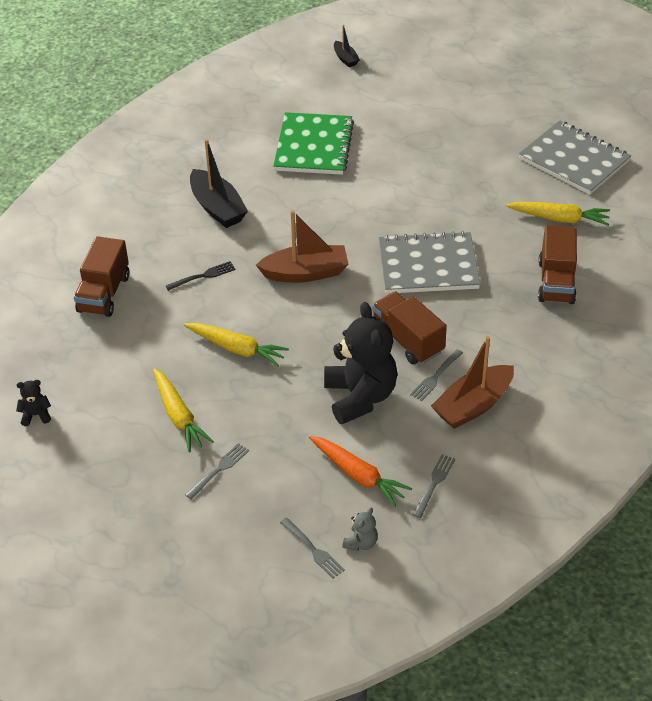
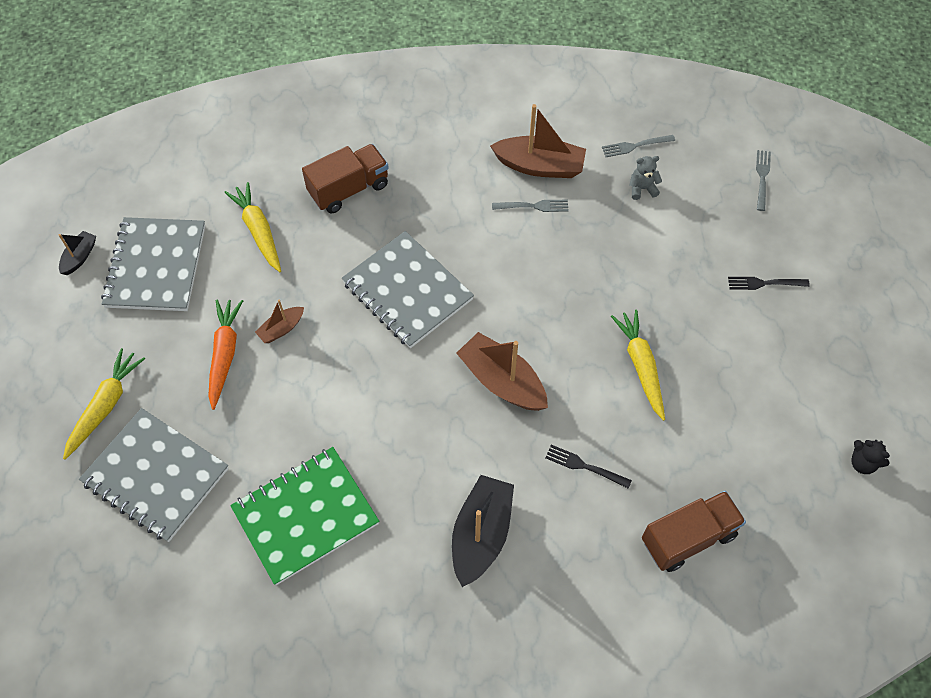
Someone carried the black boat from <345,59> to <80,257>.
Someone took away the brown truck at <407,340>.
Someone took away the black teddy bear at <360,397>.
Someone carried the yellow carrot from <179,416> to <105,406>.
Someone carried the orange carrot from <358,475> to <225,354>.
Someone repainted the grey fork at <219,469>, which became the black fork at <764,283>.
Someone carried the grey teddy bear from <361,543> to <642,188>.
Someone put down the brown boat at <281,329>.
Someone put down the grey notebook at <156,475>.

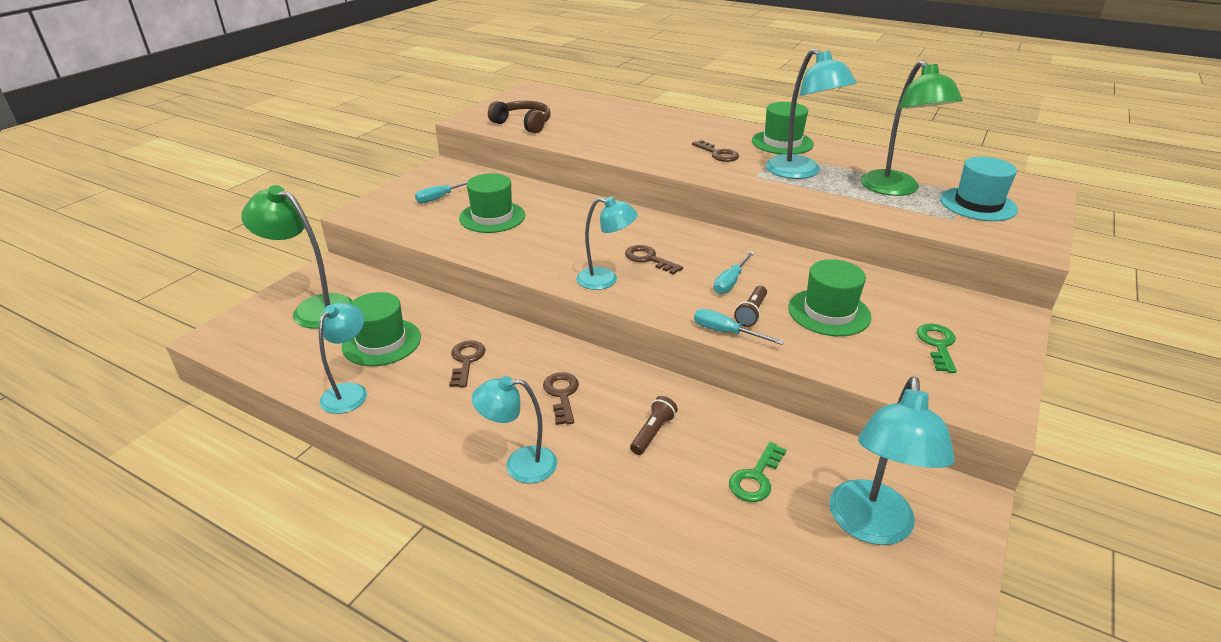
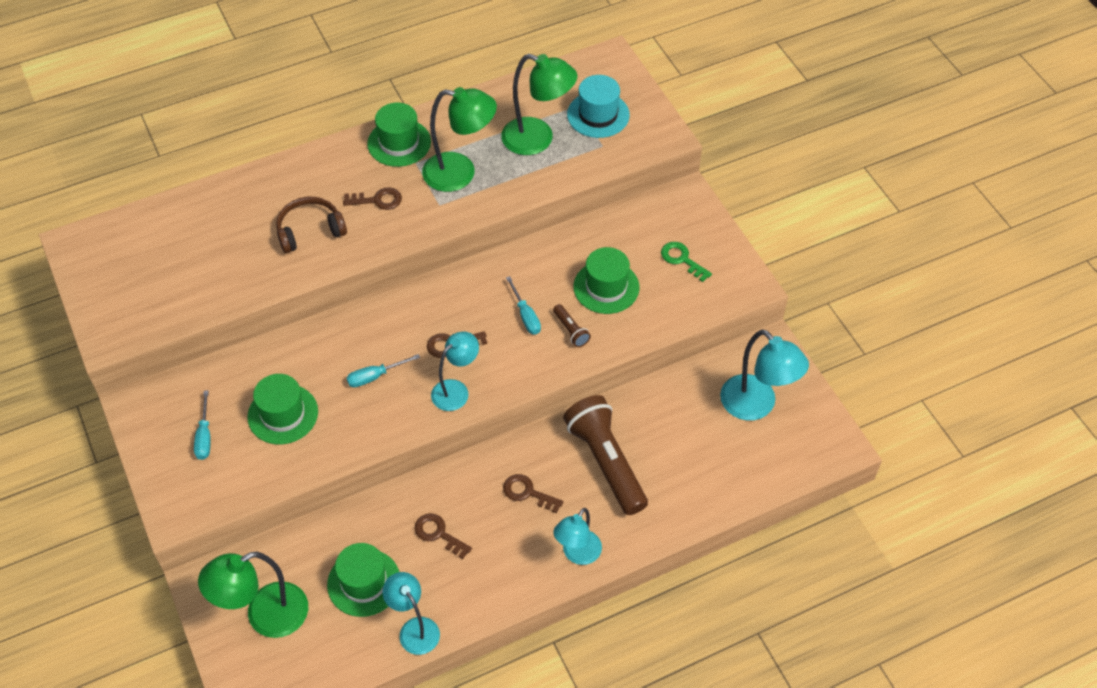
Someone repainted the turquoise lamp at <800,172>, which became the green lamp at <460,173>.
Someone carried the brown headphones from <523,124> to <310,231>.
Someone carried the turquoise screwdriver from <726,332> to <375,376>.
Someone scaled the brown flashlight at <653,432> by 2.34.
Someone took away the green key at <756,478>.

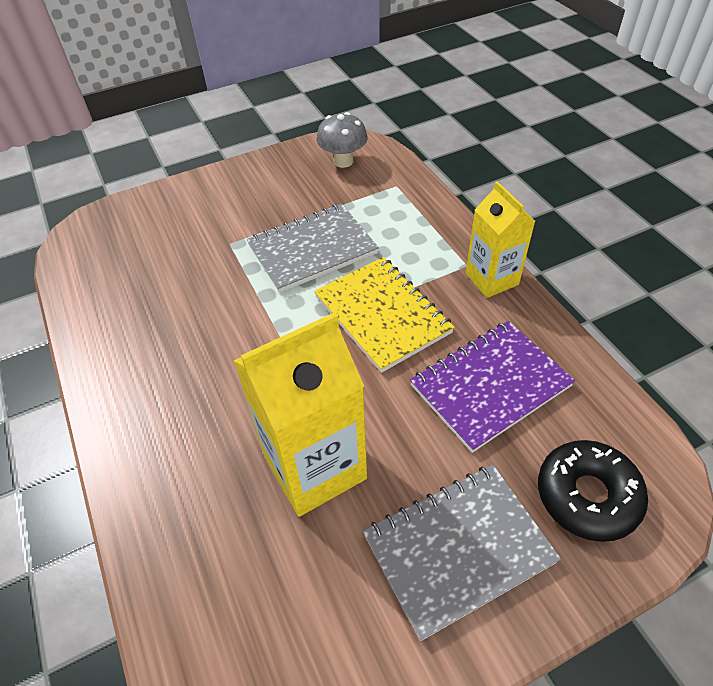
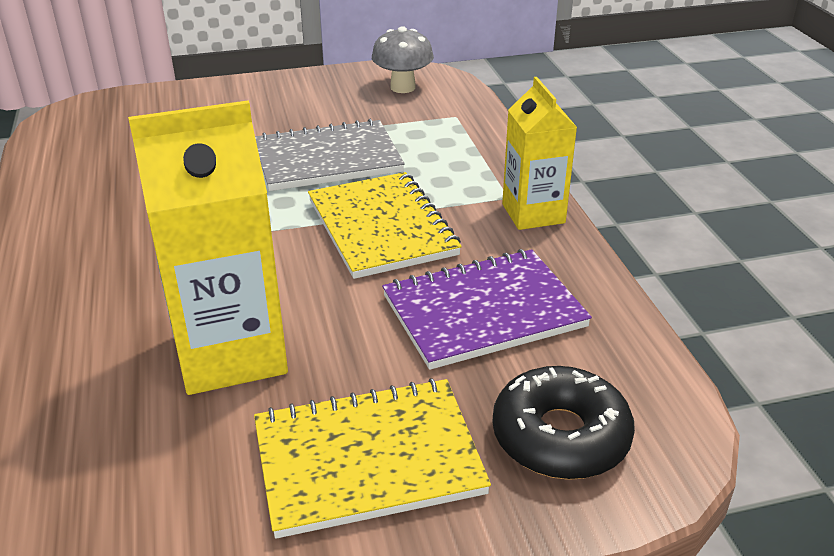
Someone repainted the grey notebook at <458,549>, which became the yellow notebook at <368,459>.

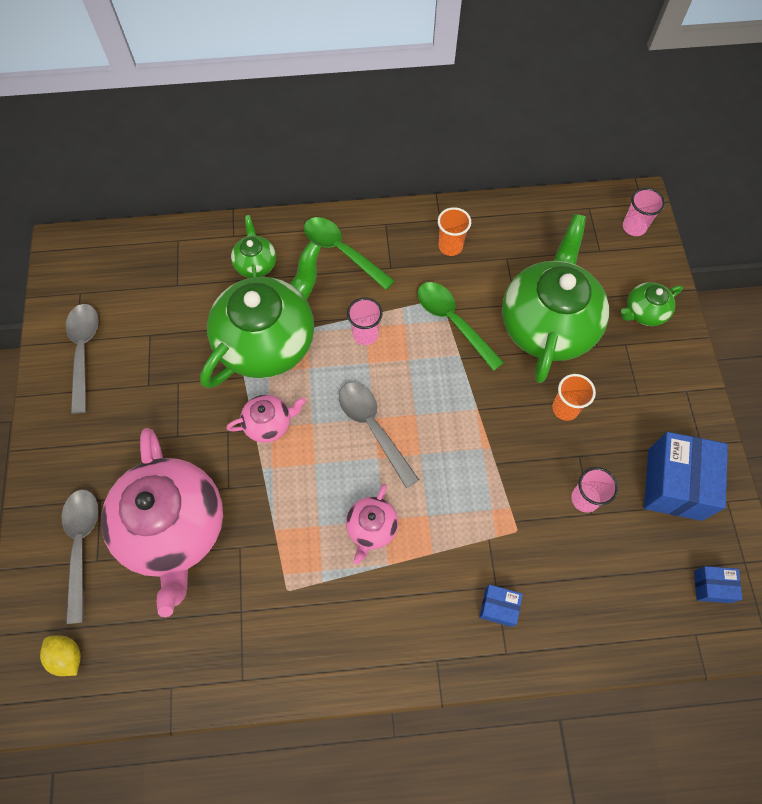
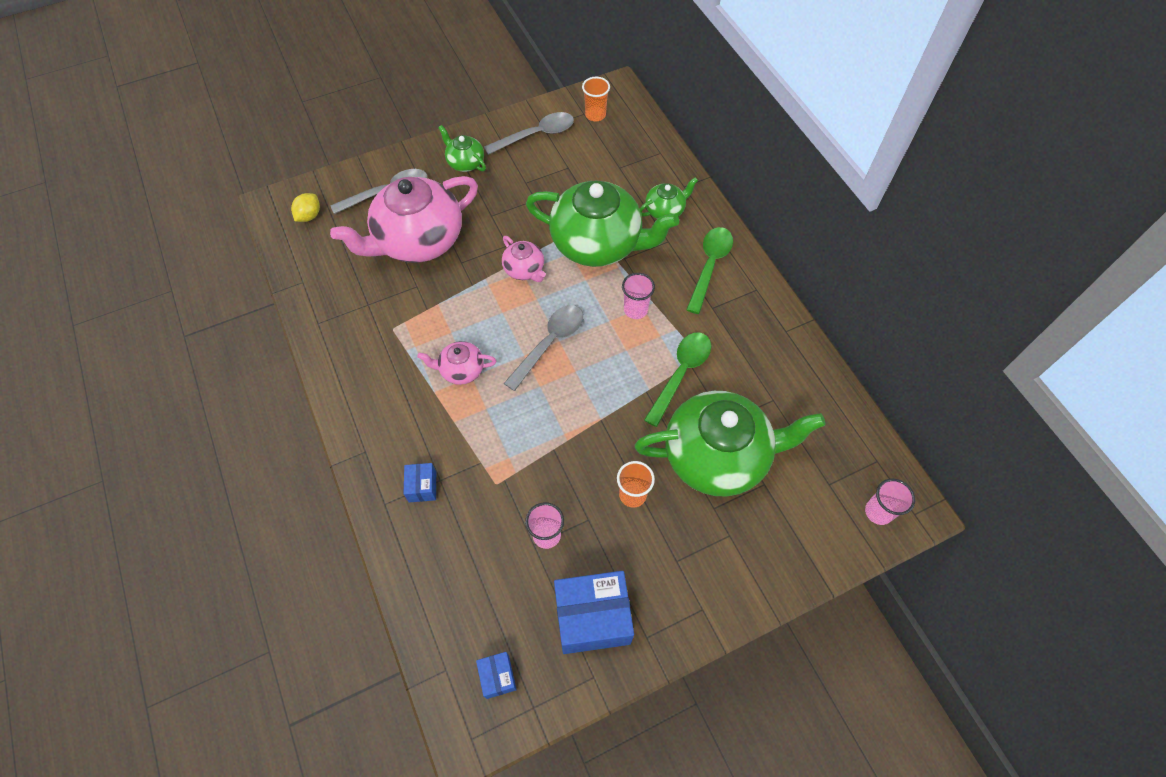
Someone carried the orange cup from <450,246> to <595,115>.
Someone carried the green teapot from <644,312> to <465,162>.

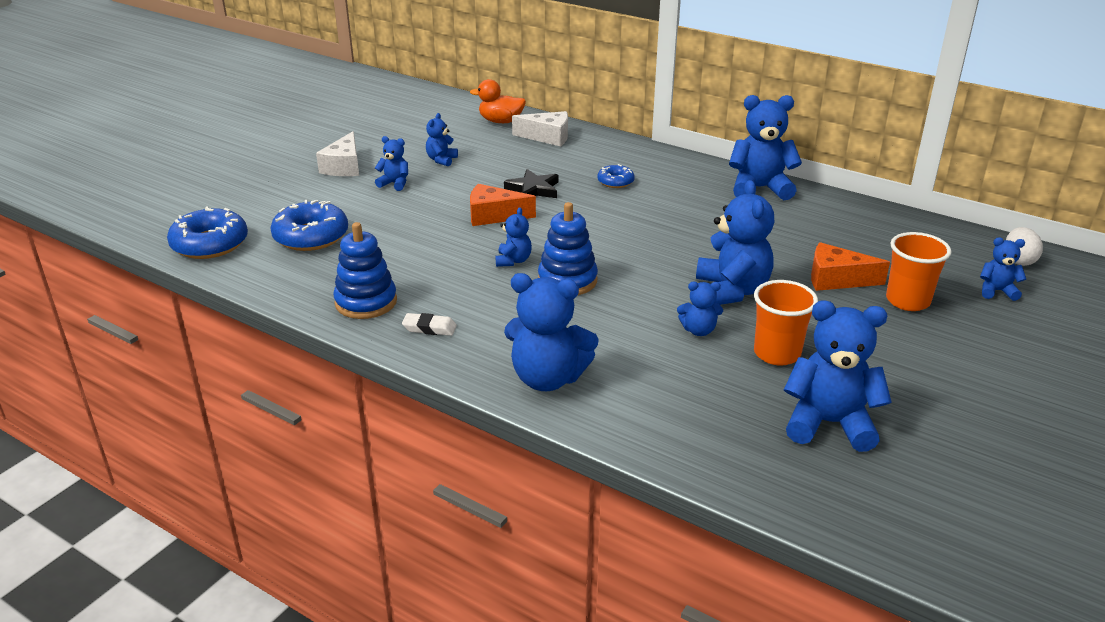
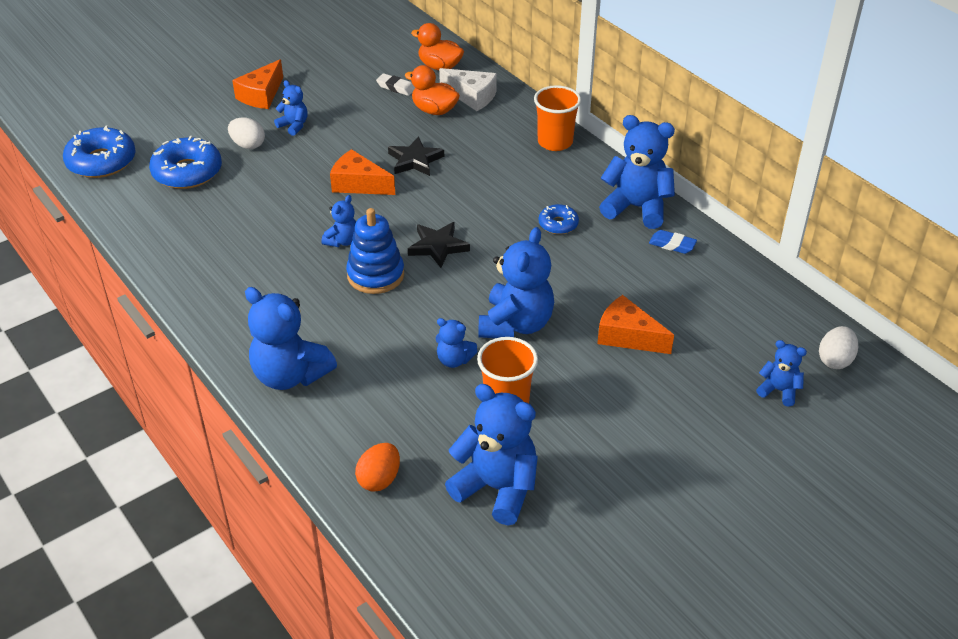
Someone took away the blue teddy bear at <441,160>.
Someone repainted the white cheese at <344,166>, which became the orange cheese at <261,95>.
Someone carried the blue donut from <615,182> to <558,224>.
Someone took away the blue stacking toy at <366,302>.
Someone carried the orange cup from <907,301> to <555,142>.
Someone carried the white eraser from <429,328> to <396,87>.
Someone put down the orange duck at <434,110>.
Someone put down the white egg at <248,145>.
Someone put down the black star at <438,246>.
Someone put down the blue eraser at <672,245>.
Someone put down the orange egg at <379,479>.

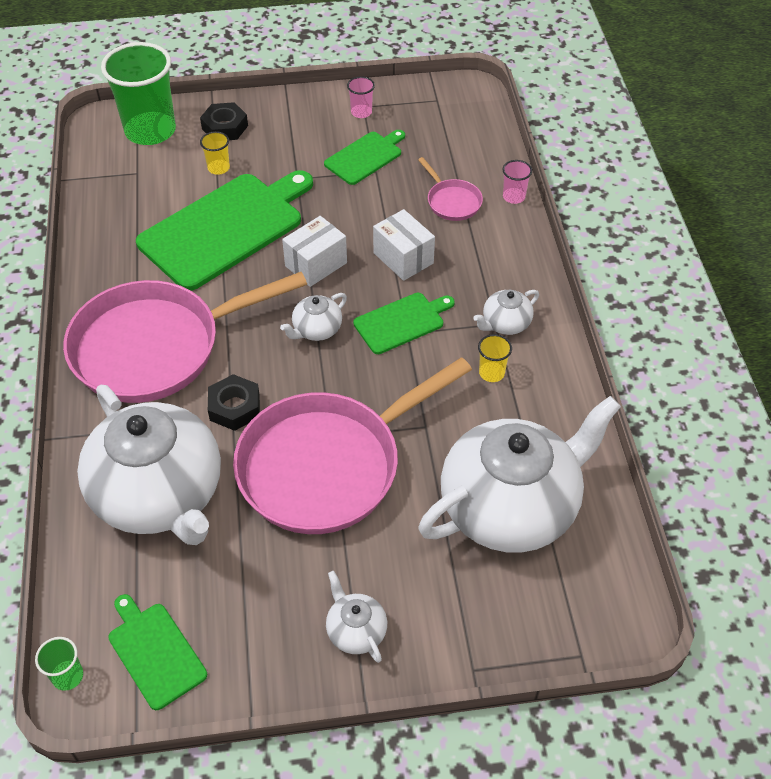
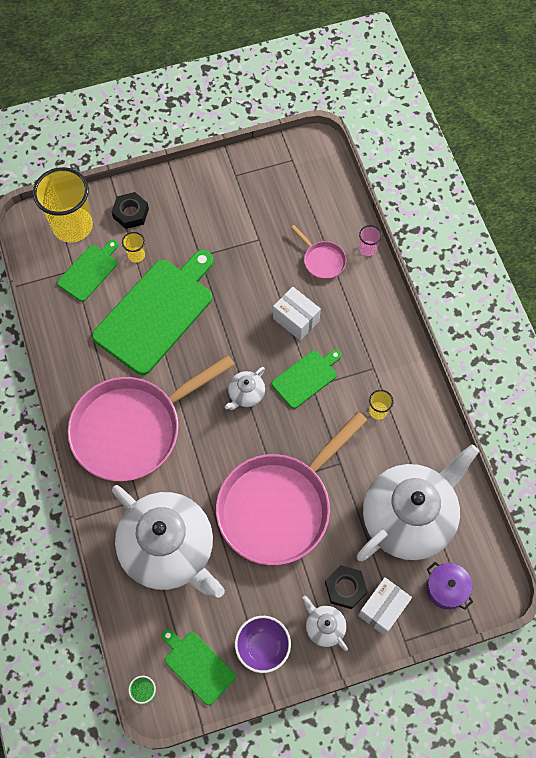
Someone repainted the green cup at <150,131>, which became the yellow cup at <72,226>.
Someone took away the pink cup at <361,112>.
Someone carried the green cutting board from <365,157> to <89,271>.
Someone carried the white box from <316,264> to <383,609>.
Someone took away the white teapot at <505,323>.
Someone carried the black nut from <234,407> to <345,588>.
Someone put down the purple pot at <446,589>.
Someone put down the purple bowl at <263,647>.

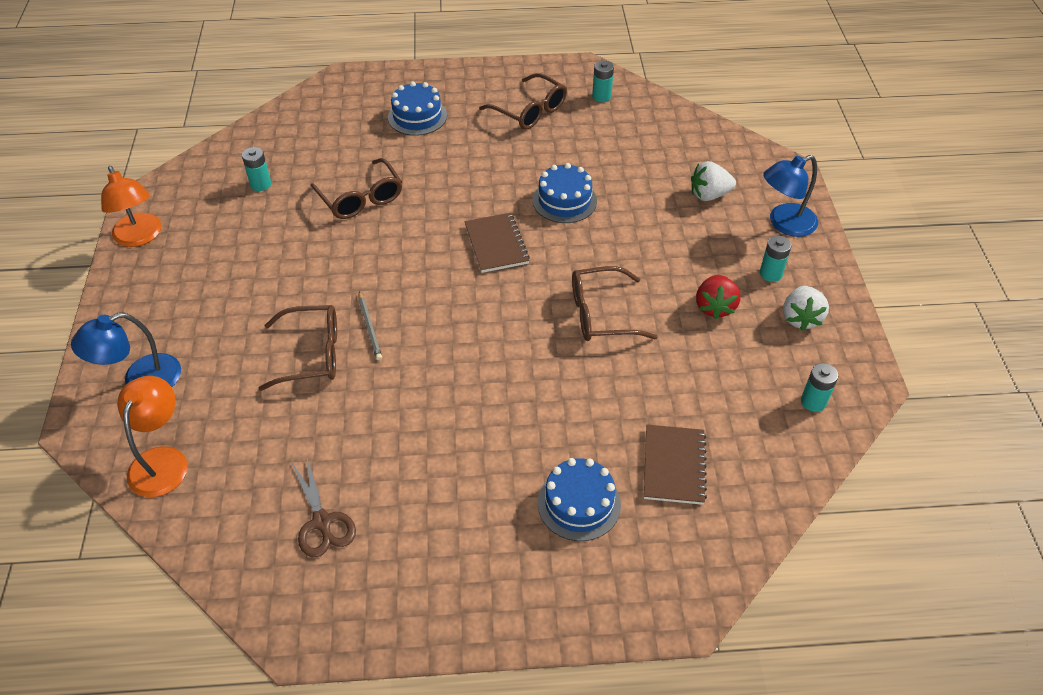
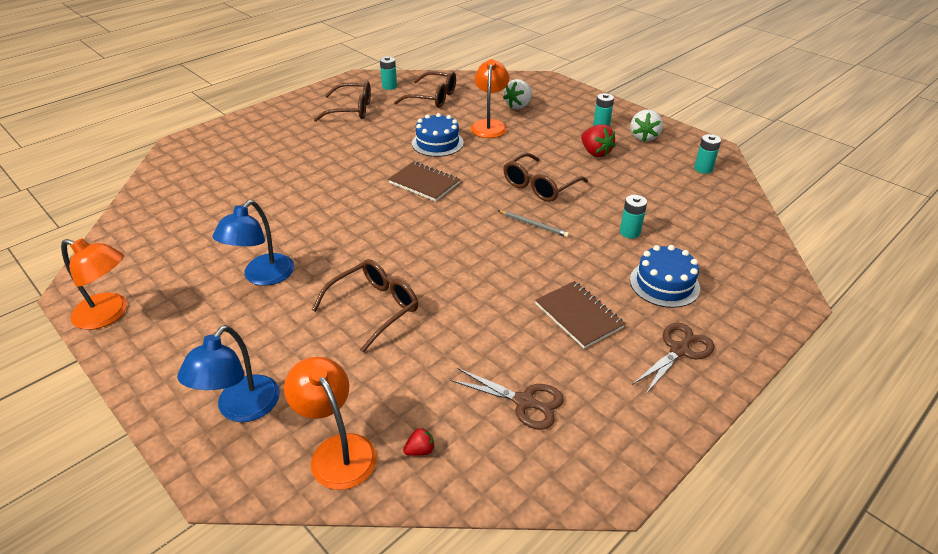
Someone took away the blue cake at <417,116>.
Someone carried the turquoise battery from <261,184> to <629,232>.
Someone carried the blue lamp from <784,224> to <262,276>.
Someone carried the brown glasses from <361,198> to <433,98>.
Someone rotated the white strawberry at <800,318> by 45 degrees clockwise.
Someone carried the grey pencil from <370,327> to <534,225>.
Someone carried the brown notebook from <674,466> to <578,316>.
Someone put down the orange lamp at <489,125>.
Someone put down the brown scissors at <679,350>.
Someone put down the red strawberry at <420,450>.

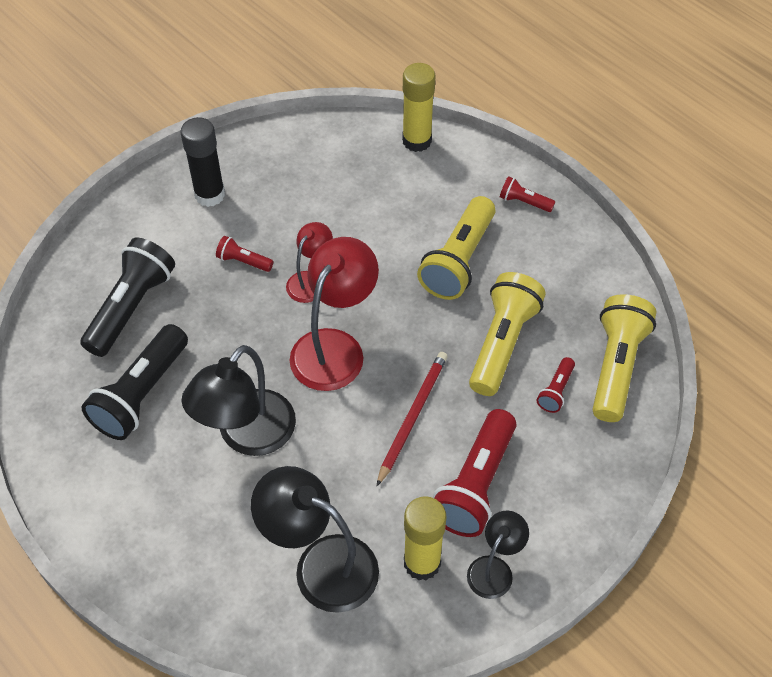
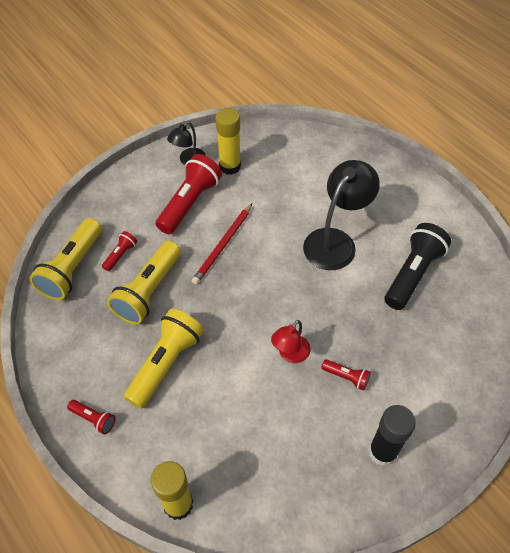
Someone took away the red lamp at <334,347>.
Someone took away the black flashlight at <131,307>.
Someone took away the black lamp at <321,564>.

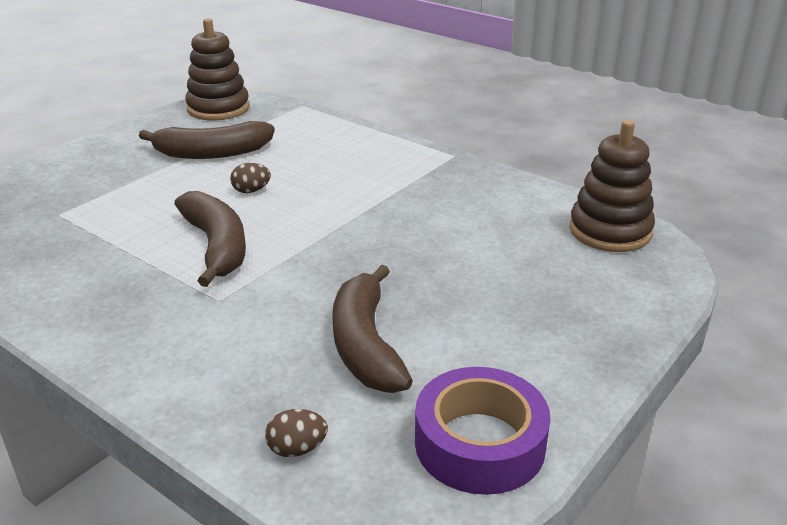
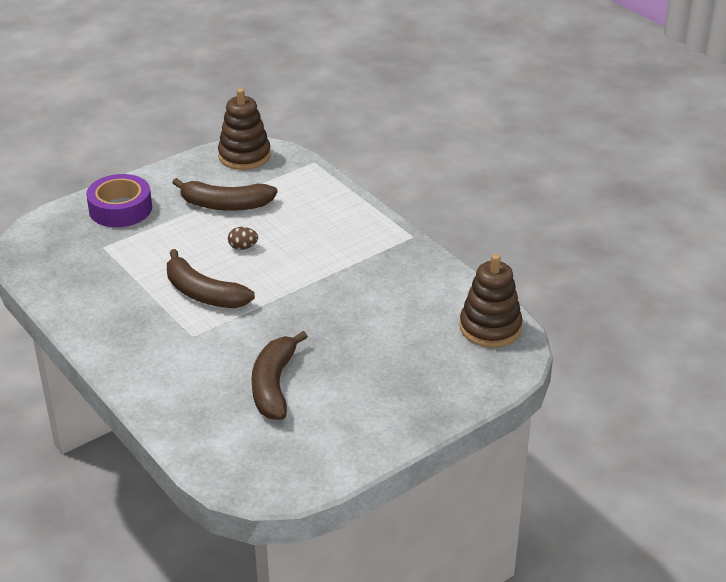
Someone rotated the brown banana at <216,246> by 135 degrees clockwise.
Someone carried the purple tape from <479,443> to <120,209>.
Someone took away the brown egg at <297,449>.

